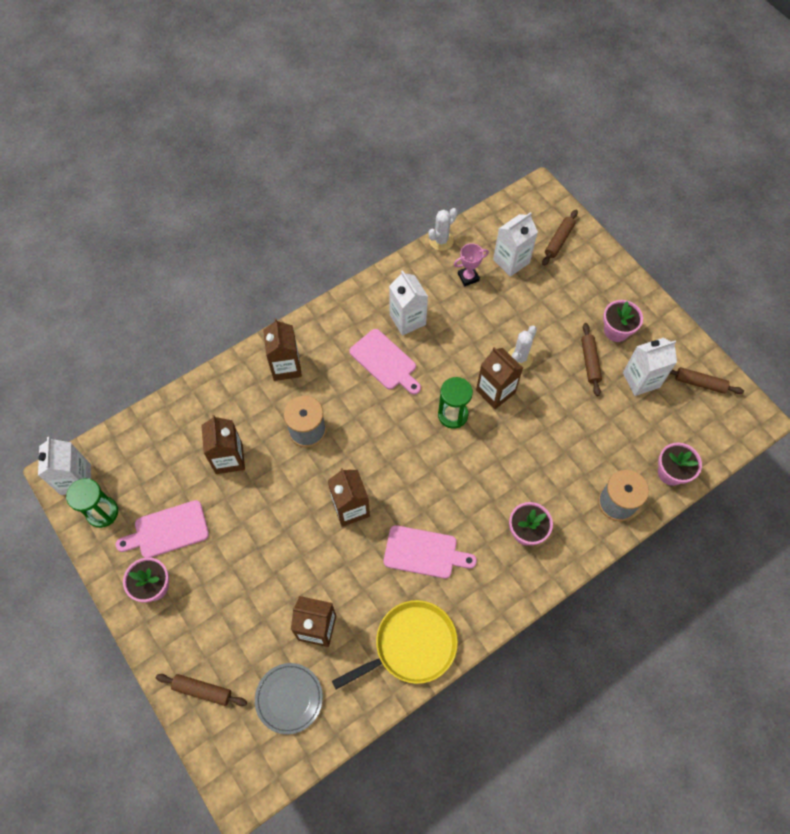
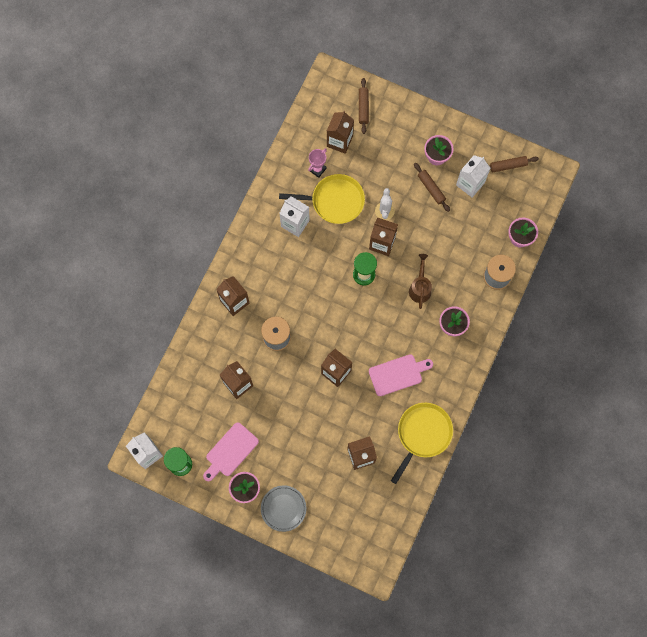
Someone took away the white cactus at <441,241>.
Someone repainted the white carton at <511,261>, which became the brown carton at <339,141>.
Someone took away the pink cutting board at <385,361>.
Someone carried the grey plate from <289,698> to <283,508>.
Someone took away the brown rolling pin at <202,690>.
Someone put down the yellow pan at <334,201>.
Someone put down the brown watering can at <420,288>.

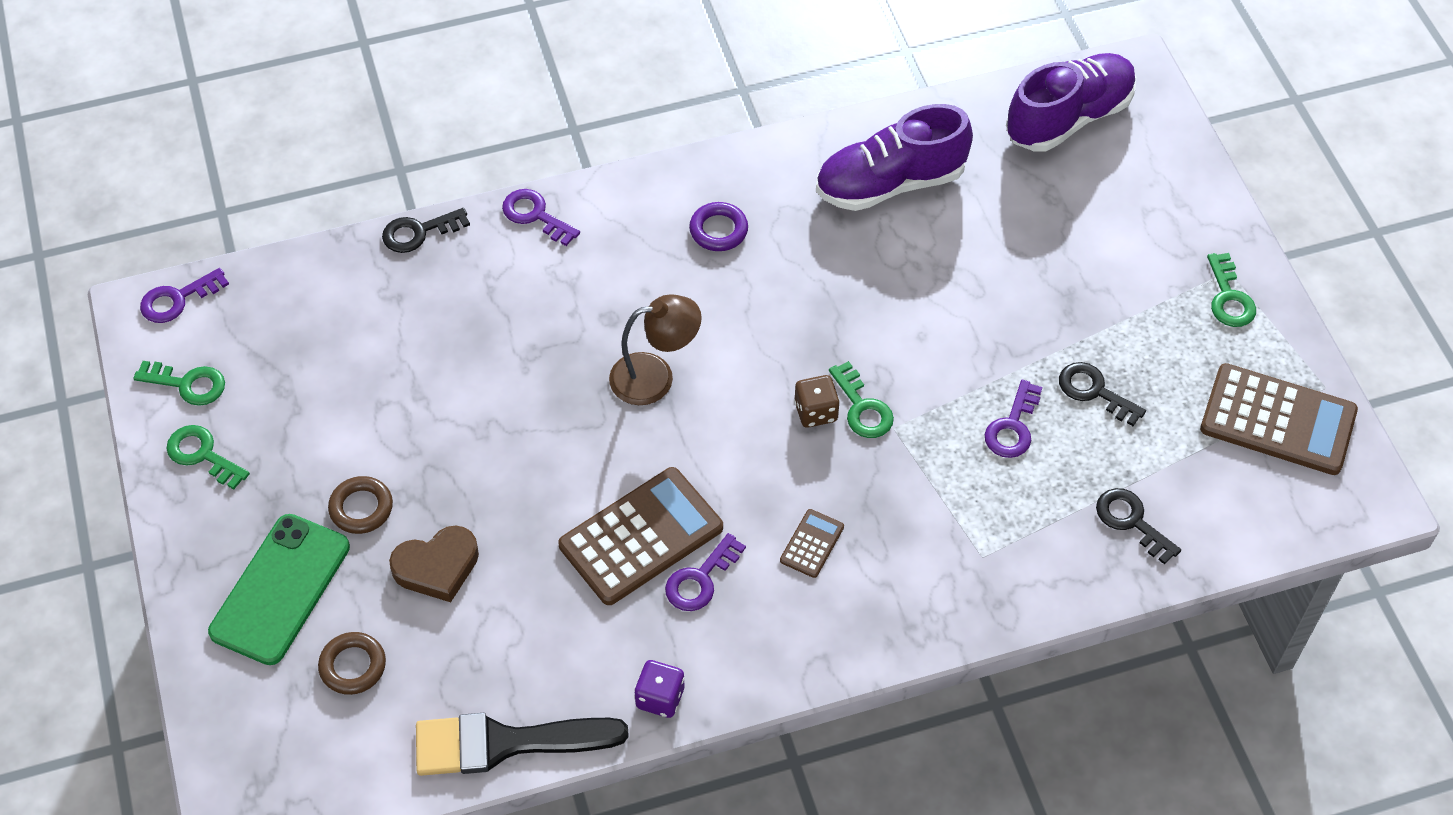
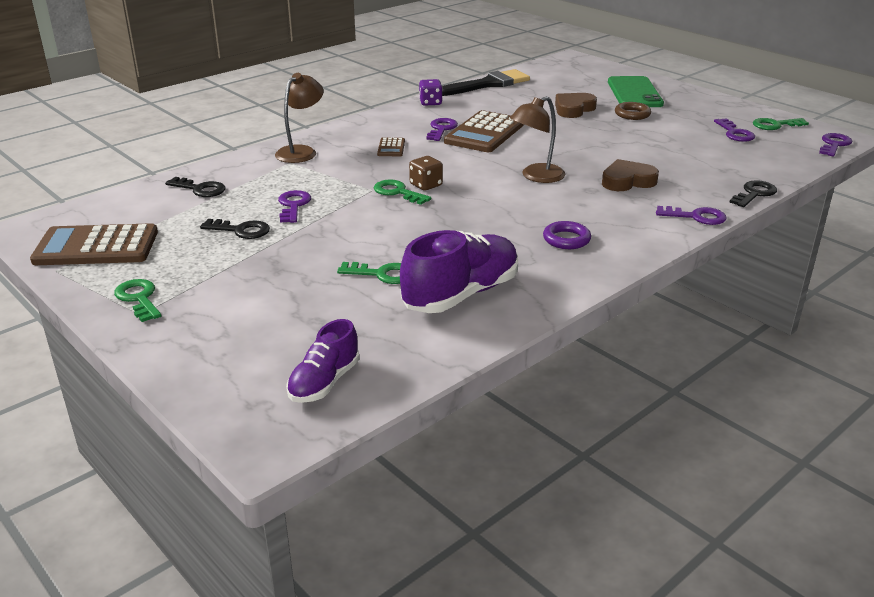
Someone scaled the purple shoe at <1068,118> by 0.59.
Someone carried the green key from <202,455> to <382,274>.
Someone took away the brown ring at <353,666>.
Someone put down the brown lamp at <301,151>.
Someone put down the purple key at <735,133>.
Someone put down the brown heart at <627,181>.

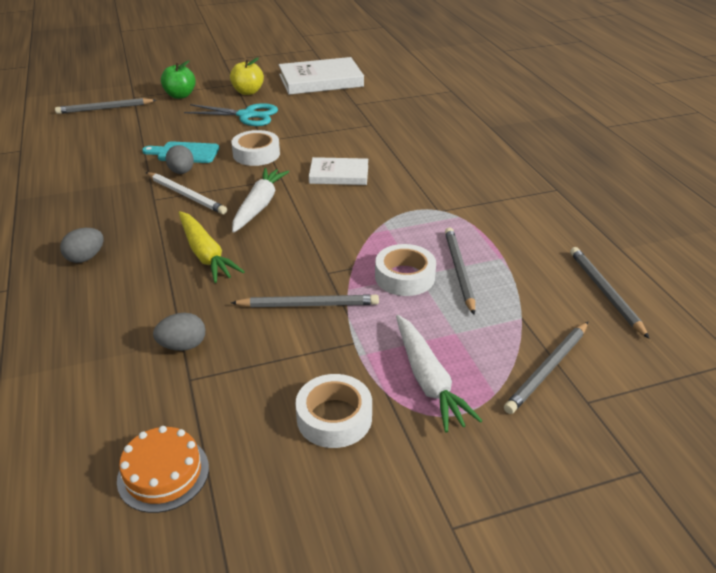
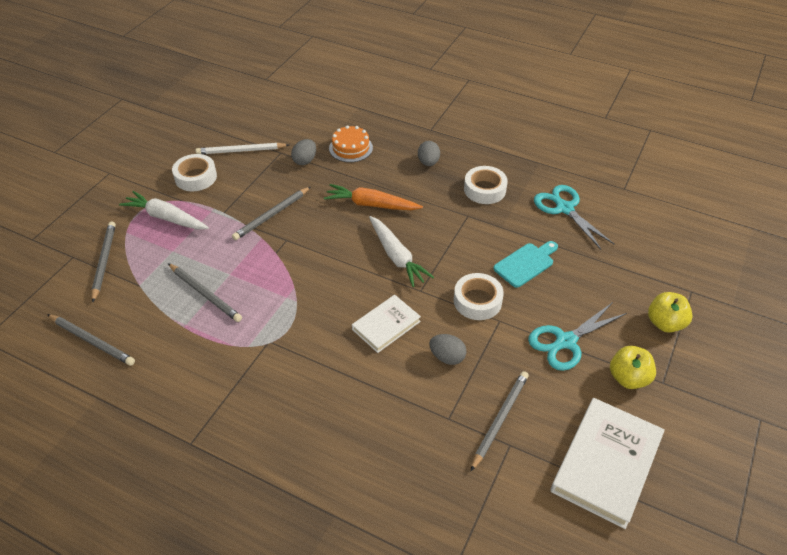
Someone repainted the green apple at <180,95>, which became the yellow apple at <665,323>.
Someone carried the grey pencil from <105,109> to <499,419>.
Someone carried the grey egg from <182,172> to <447,357>.
Someone carried the white pencil from <186,195> to <241,151>.
Someone repainted the yellow carrot at <205,254>, which became the orange carrot at <371,204>.
Someone carried the white tape from <404,277> to <484,189>.
Someone carried the orange cake from <163,473> to <351,148>.
Someone put down the turquoise scissors at <564,208>.

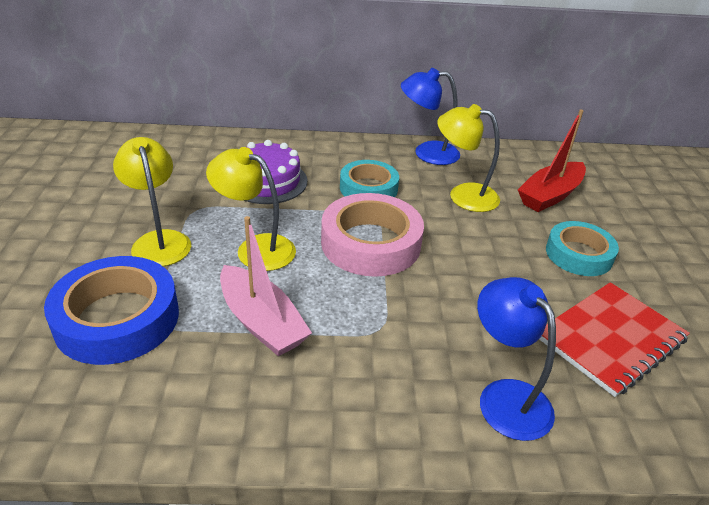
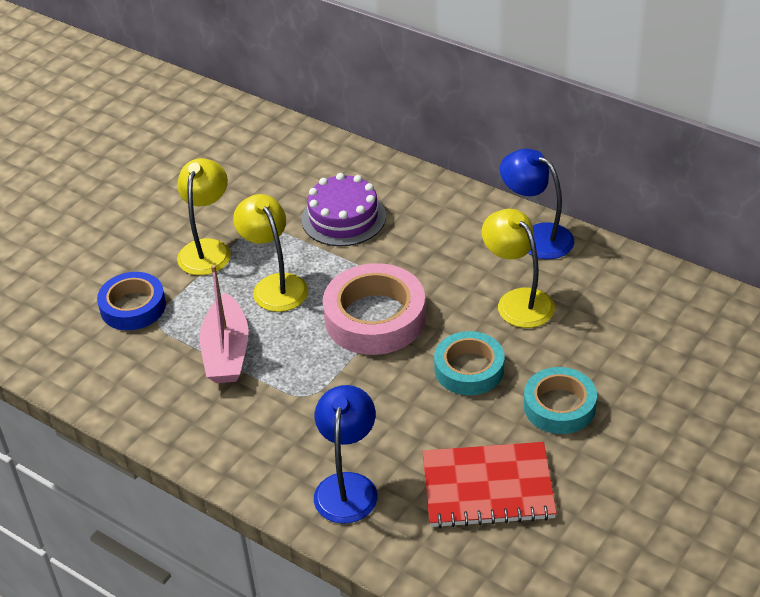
Someone took away the red boat at <550,195>.
Someone carried the turquoise tape from <368,188> to <469,369>.
Someone scaled the blue tape at <117,318> by 0.66.

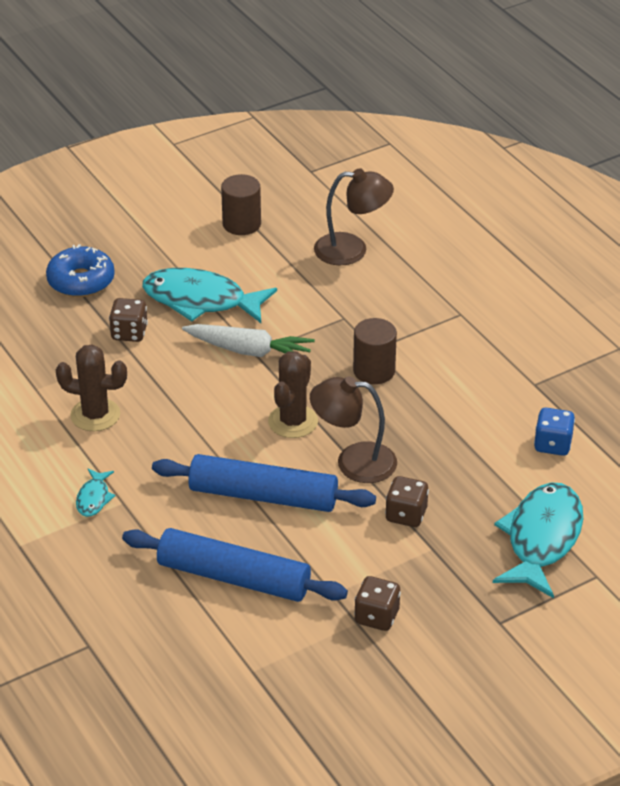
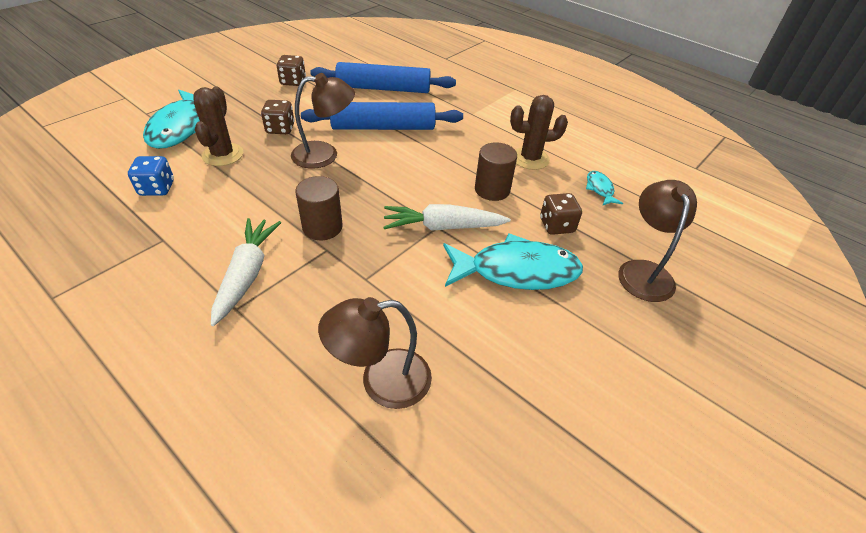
Someone carried the brown cylinder from <241,224> to <492,190>.
Someone swapped the blue donut at <81,281> for the brown lamp at <643,271>.
Someone carried the brown cactus from <293,421> to <223,155>.
Someone carried the turquoise fish from <94,498> to <600,189>.
Someone put down the white carrot at <247,274>.

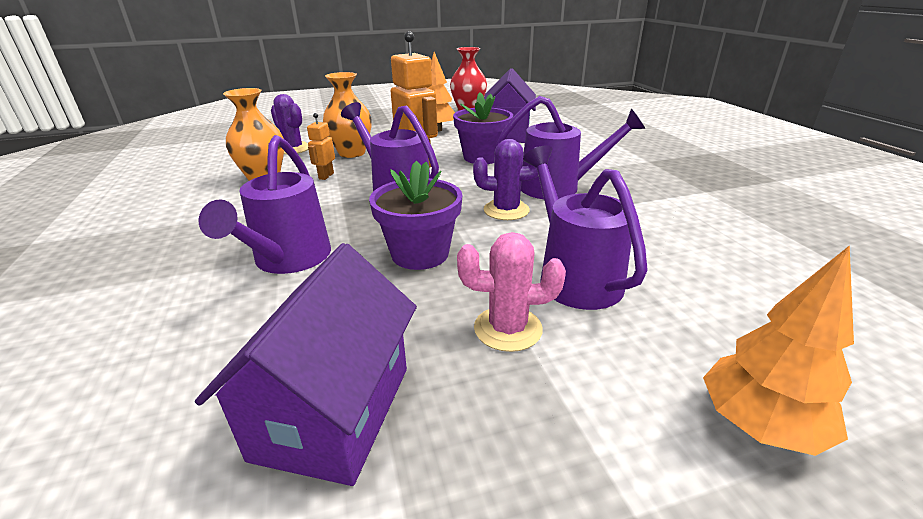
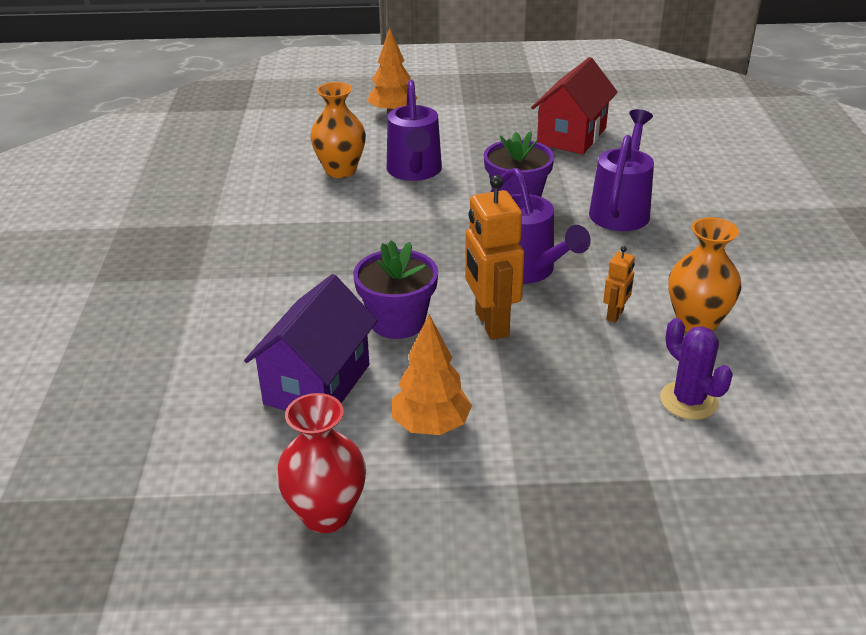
Someone carried the orange vase from <352,153> to <340,170>.
Someone took away the purple watering can at <559,187>.
Someone took away the purple cactus at <506,210>.
Someone took away the pink cactus at <508,329>.
Someone repainted the purple house at <334,411>, which became the red house at <571,136>.

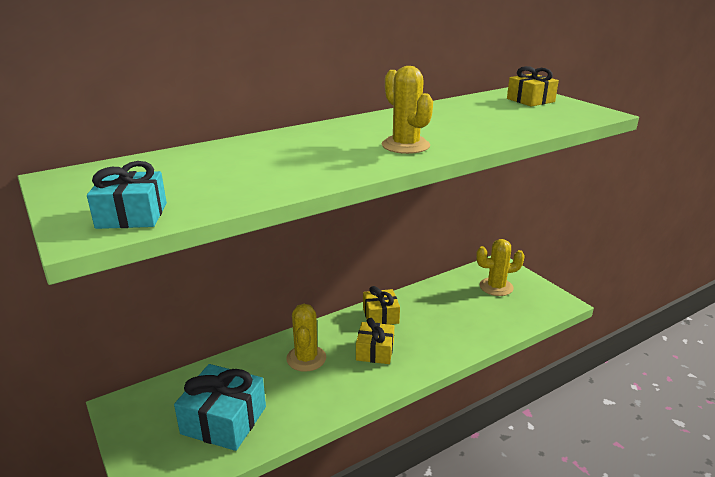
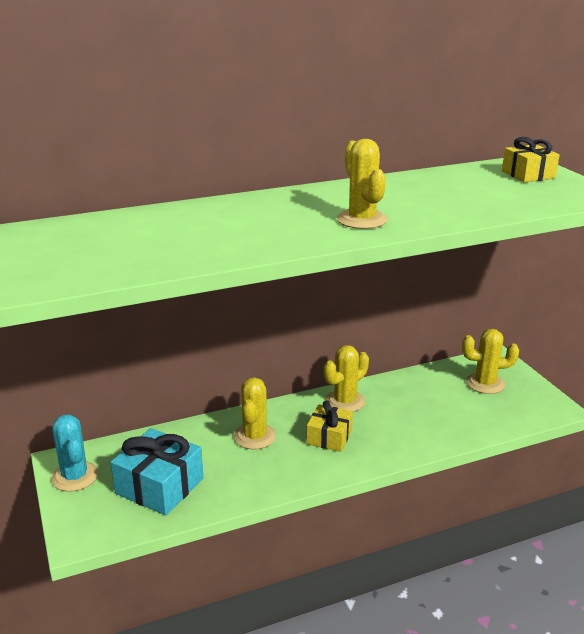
Someone took away the turquoise gift at <132,215>.
Someone swapped the yellow gift at <380,315> for the yellow cactus at <345,401>.
Someone put down the turquoise cactus at <75,476>.

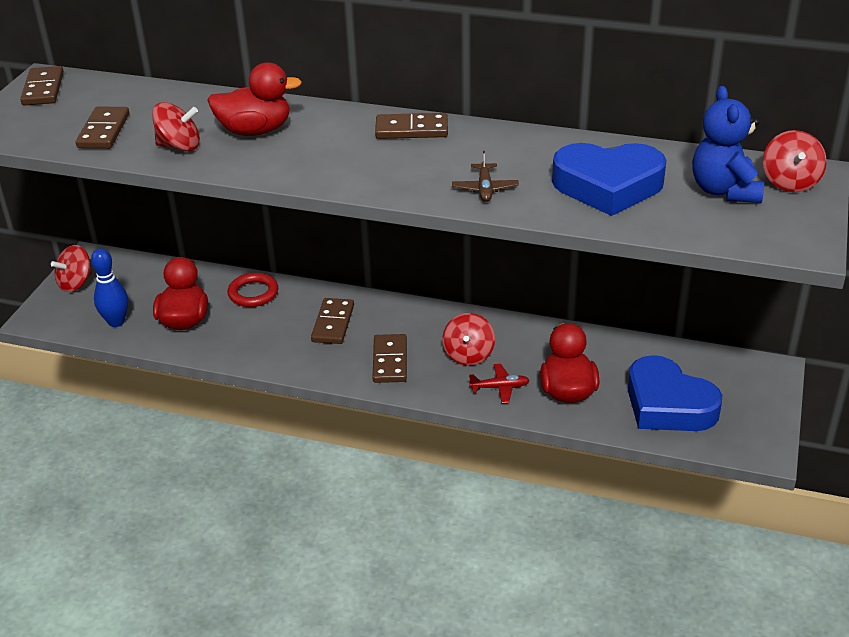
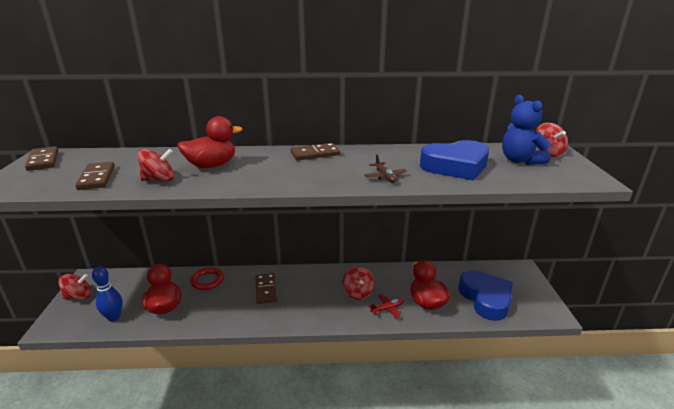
Someone rotated the red spinning top at <76,283> by 135 degrees counterclockwise.
Someone took away the brown domino at <390,361>.
Someone rotated the blue heart at <668,404> by 135 degrees counterclockwise.

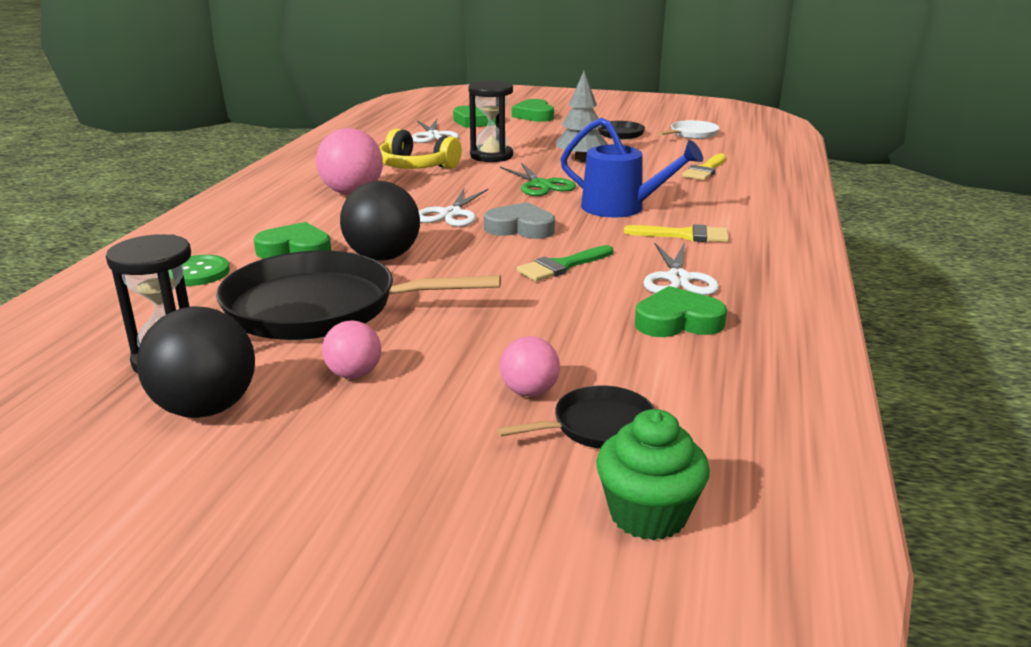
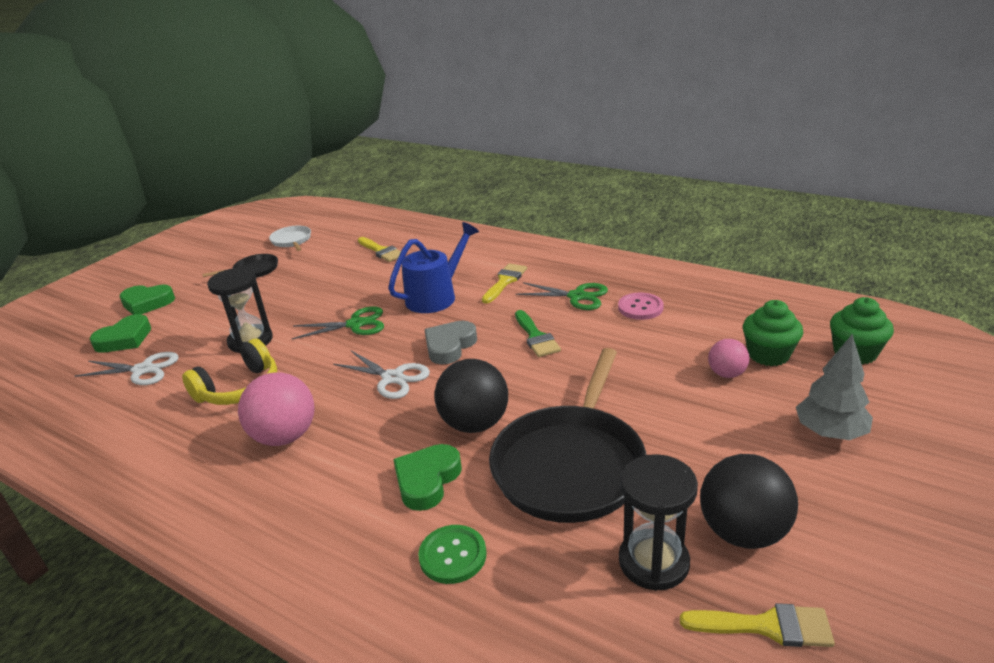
Someone carried the grey tree from <580,160> to <830,432>.
Someone repainted the white scissors at <678,279>, which became the green scissors at <577,296>.
Someone swapped the green heart at <677,321> for the pink button at <640,308>.
Someone took away the pink ball at <354,374>.
Someone swapped the black pan at <598,426> for the green cupcake at <768,355>.
Someone put down the yellow brush at <766,626>.

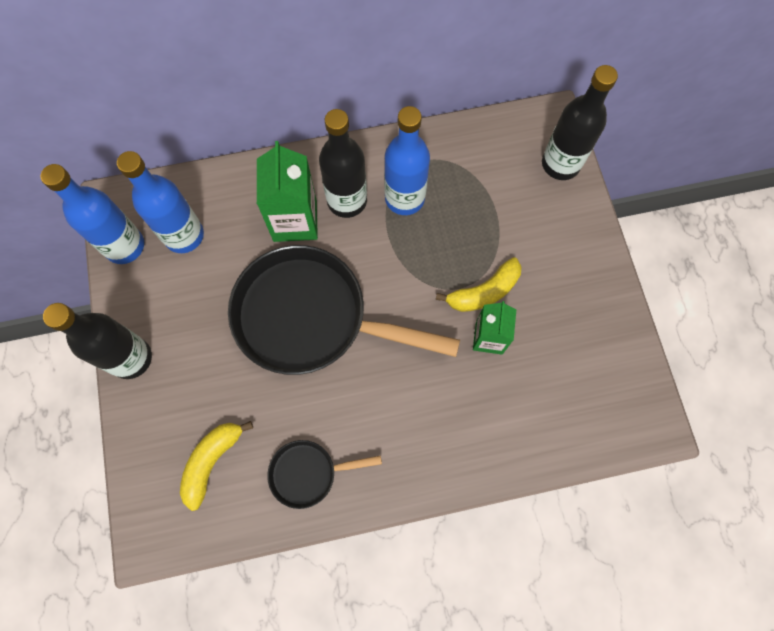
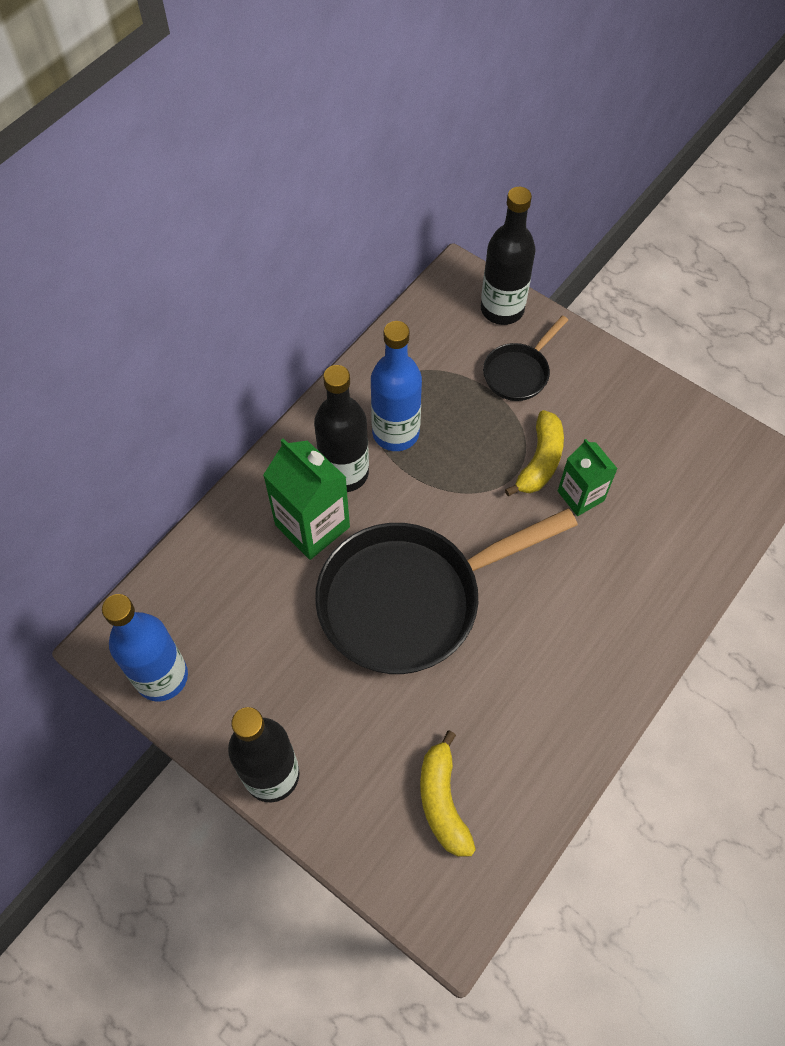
Someone took away the blue bottle at <184,235>.
Someone carried the black pan from <308,473> to <519,372>.

